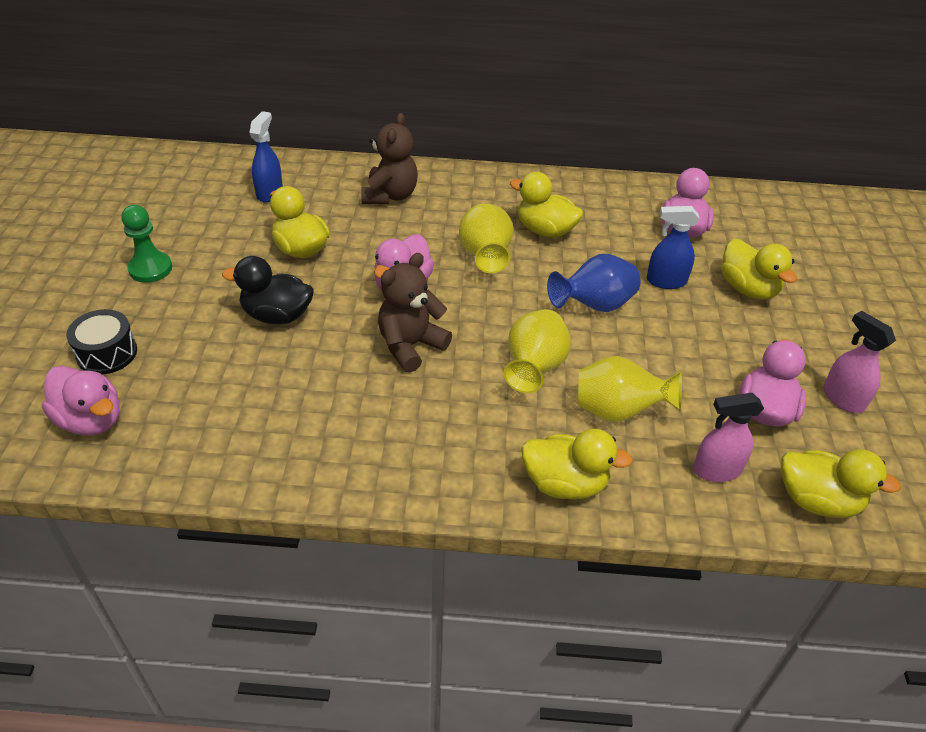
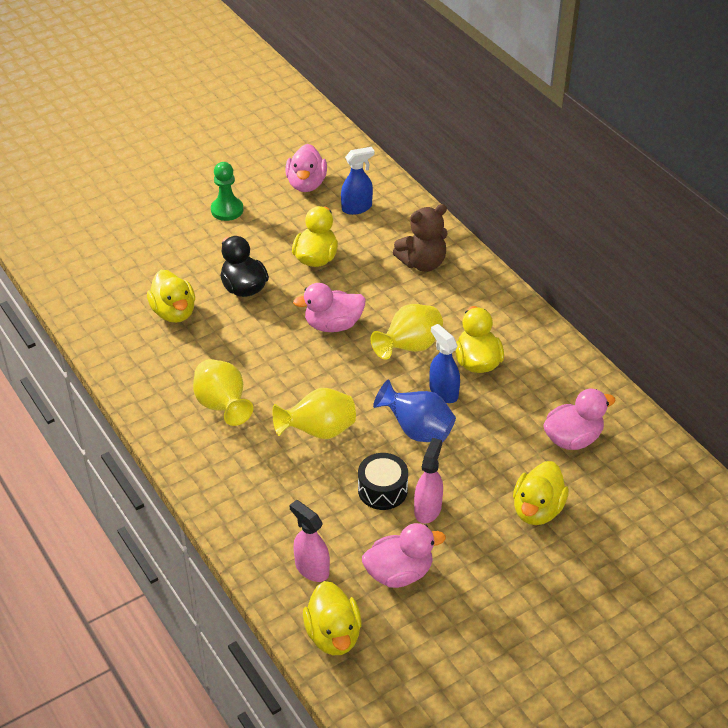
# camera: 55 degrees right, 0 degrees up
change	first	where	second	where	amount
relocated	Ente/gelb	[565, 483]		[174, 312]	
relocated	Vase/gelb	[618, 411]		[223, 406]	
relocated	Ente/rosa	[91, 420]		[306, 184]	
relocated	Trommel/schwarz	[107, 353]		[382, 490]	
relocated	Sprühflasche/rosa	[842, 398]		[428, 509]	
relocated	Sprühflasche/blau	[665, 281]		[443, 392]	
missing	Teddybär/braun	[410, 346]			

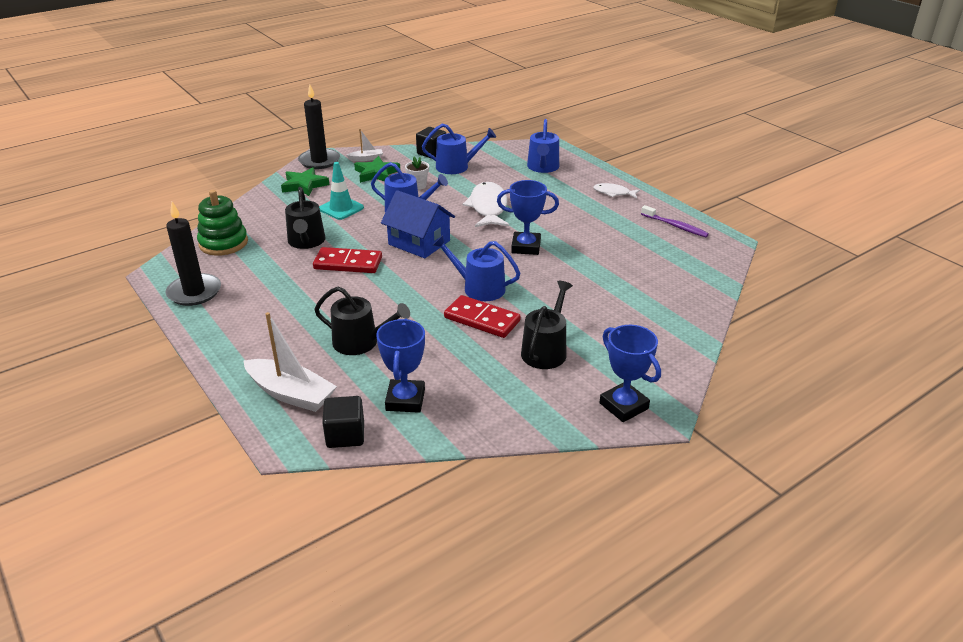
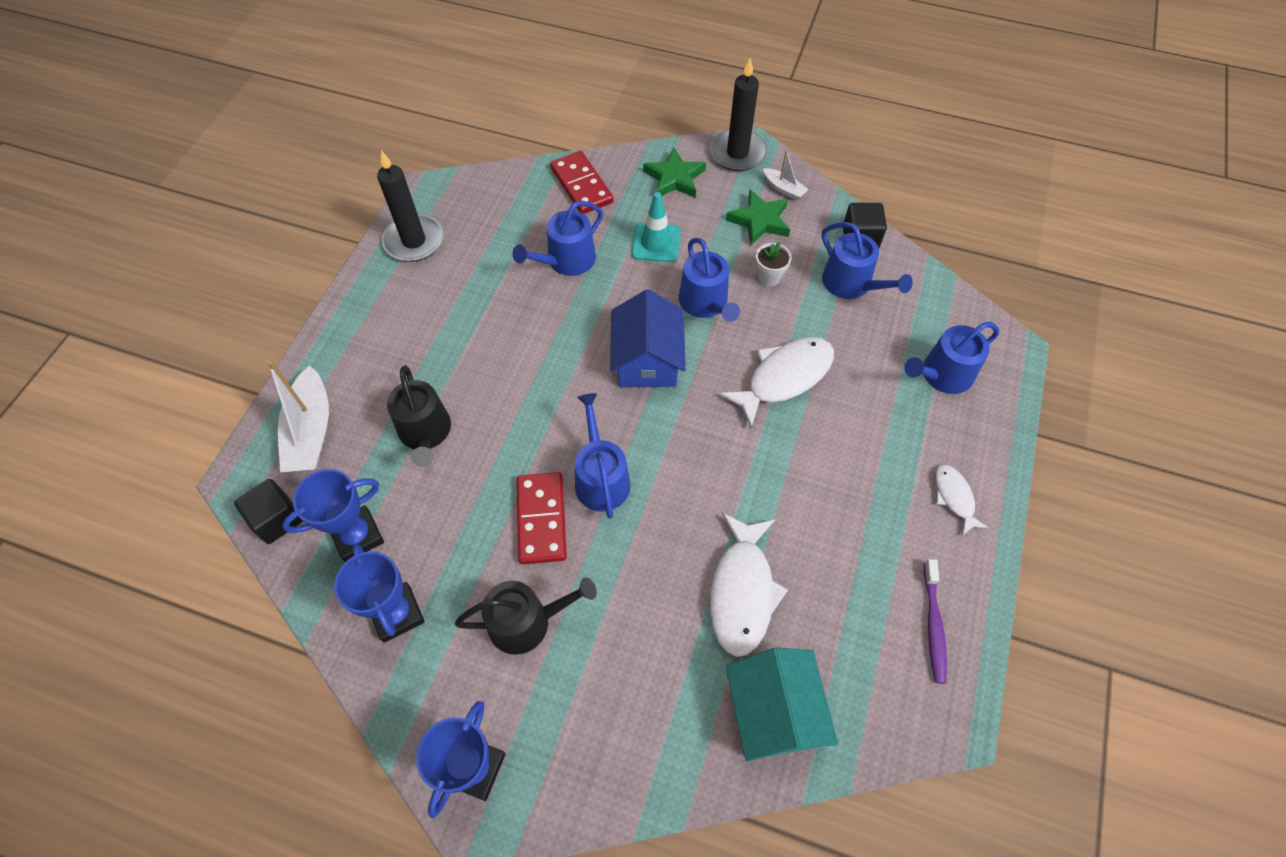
# camera: 55 degrees right, 25 degrees up
change	first	where	second	where	amount
relocated	Pokal/blau	[526, 247]		[397, 613]	
colour	Gießkanne/schwarz	[306, 242]	Gießkanne/blau	[566, 261]	
relocated	Dominostein/rot	[348, 263]		[581, 185]	
appeared			Fisch/weiß	[742, 591]	
appeared			Haus/türkis	[773, 712]	
missing	Stapelspielzeug/grün	[223, 243]			

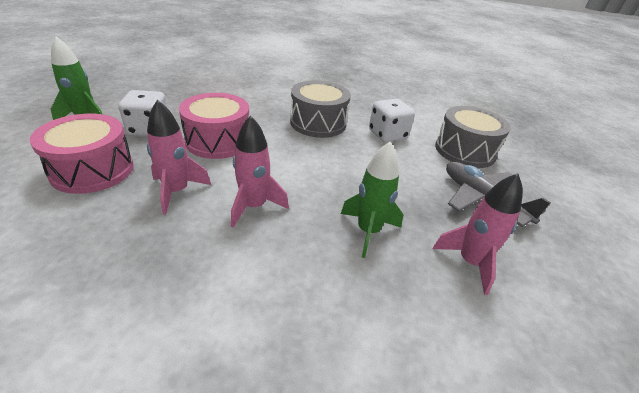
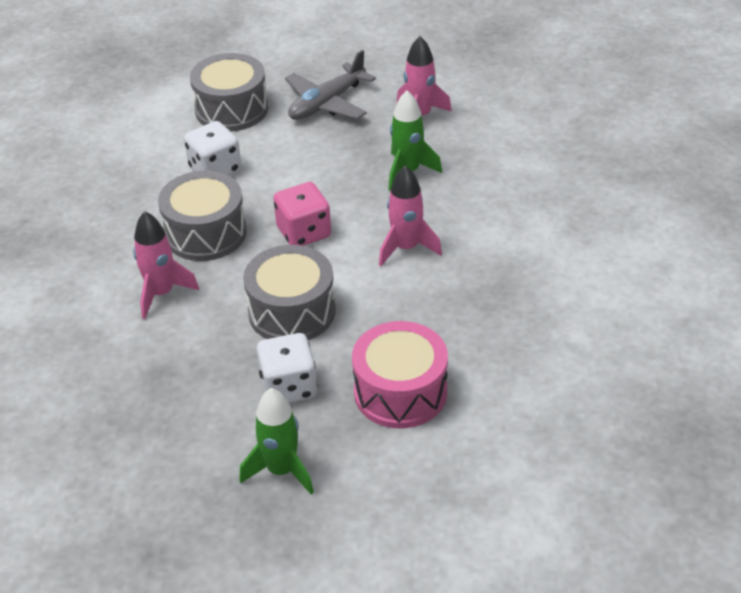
# camera: 95 degrees left, 5 degrees up
change	first	where	second	where	amount
relocated	Rakete/rosa	[177, 191]		[161, 293]	
colour	Trommel/rosa	[218, 141]	Trommel/grau	[292, 311]	
appeared			Spielwürfel/rosa	[304, 232]	

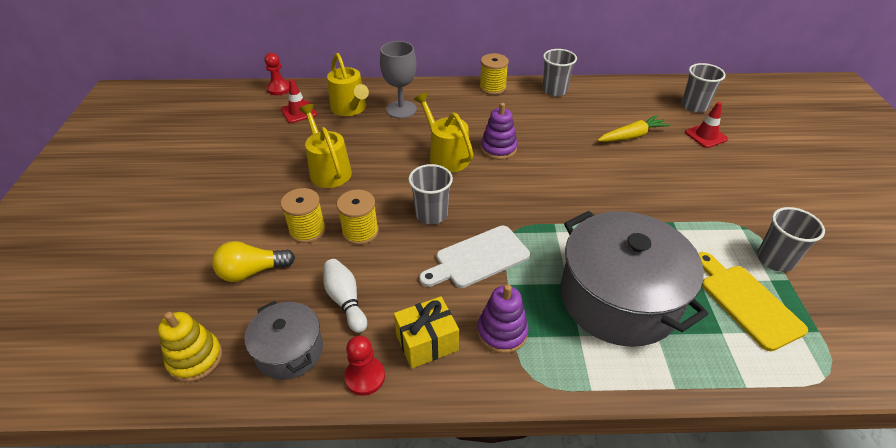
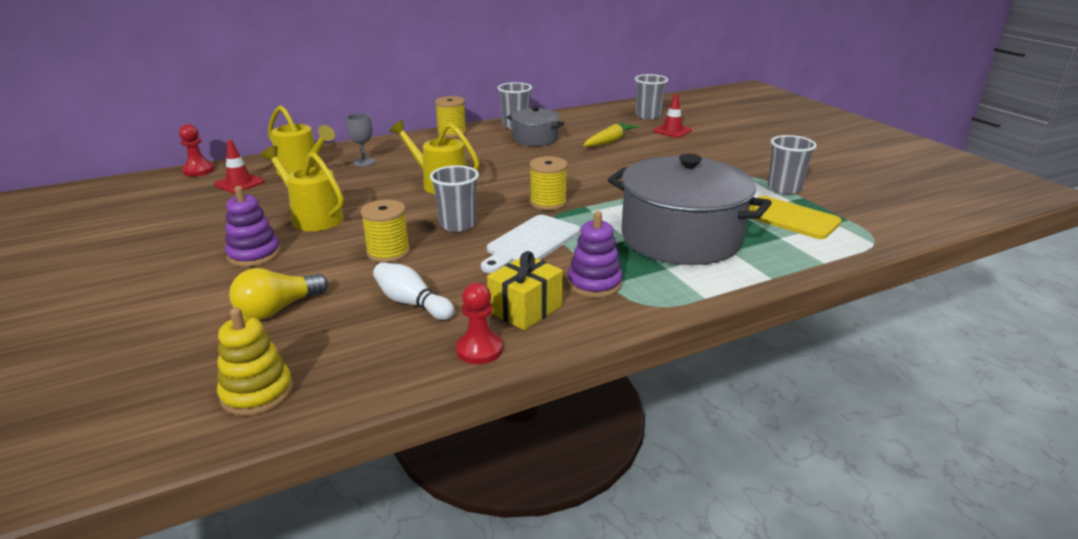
# camera: 25 degrees left, 15 degrees down
change	first	where	second	where	amount
relocated	Stapelspielzeug/lila	[498, 148]		[254, 254]	
size	Kelch/grau	[401, 109]		[364, 162]	x0.62
relocated	Kochtopf/grau	[289, 351]		[535, 139]	
relocated	Garnrolle/gelb	[307, 230]		[548, 202]	

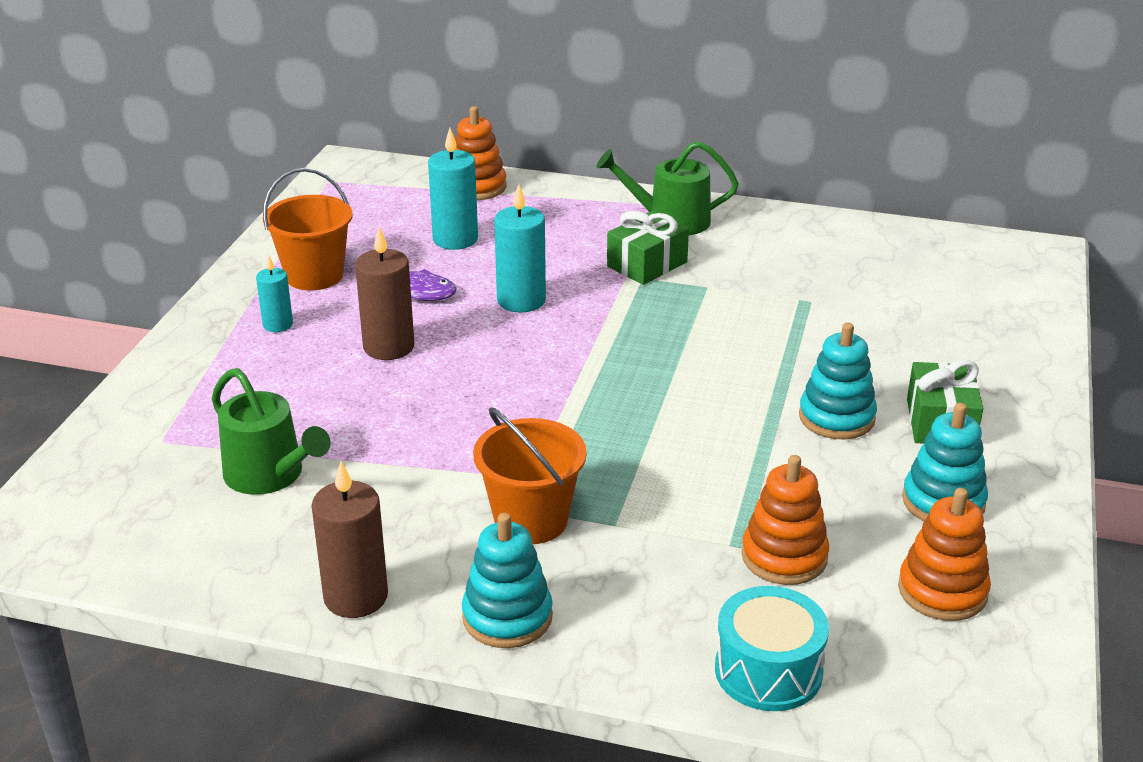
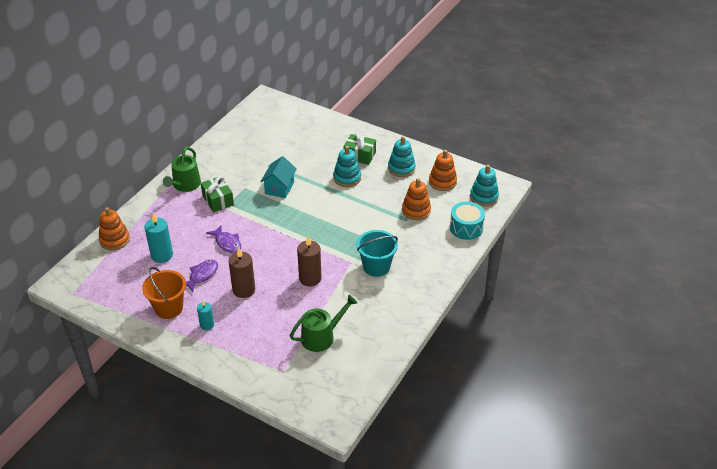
# camera: 75 degrees left, 10 degrees up
change	first	where	second	where	amount
exchanged	Kerze/türkis	[521, 300]	Fisch/lila	[227, 243]	
appeared			Haus/türkis	[279, 188]	
relocated	Kerze/braun	[356, 597]		[310, 278]	
colour	Eimer/orange	[531, 520]	Eimer/türkis	[376, 266]	
relocated	Stapelspielzeug/türkis	[507, 617]		[484, 197]	

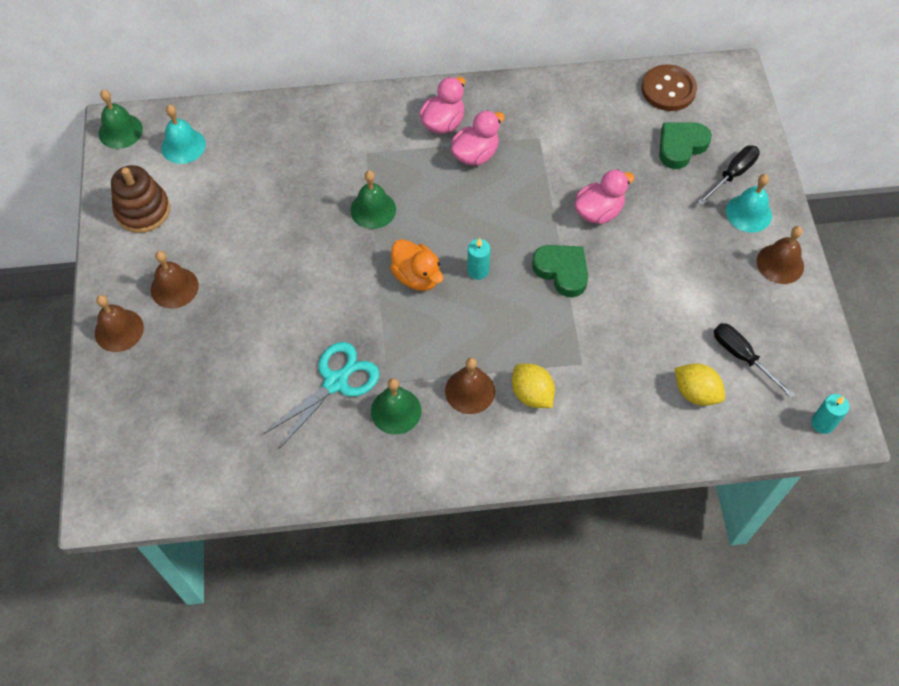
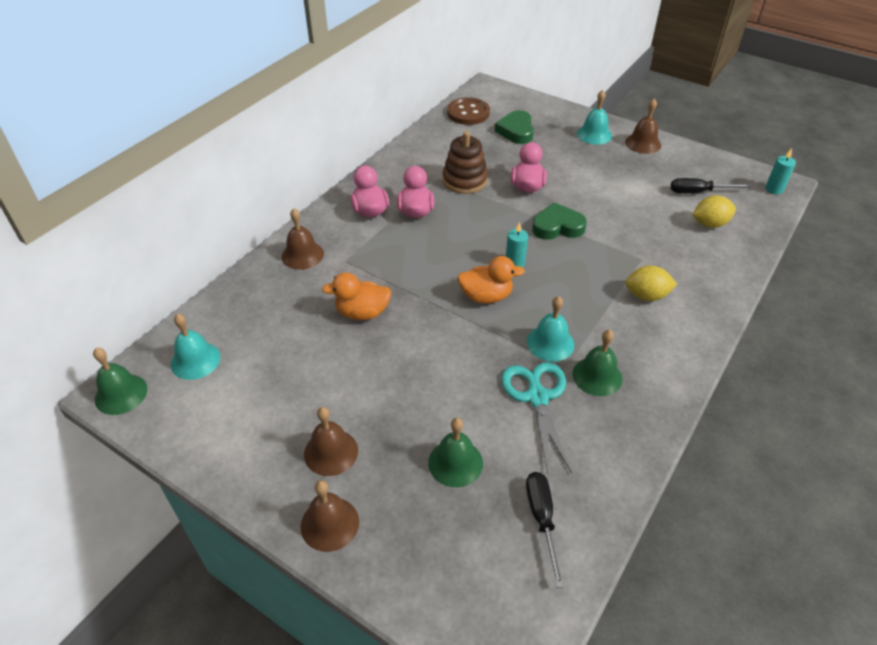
# camera: 50 degrees left, 15 degrees down
change	first	where	second	where	amount
relocated	Glocke/braun	[470, 391]		[302, 255]	
appeared			Ente/orange	[362, 312]	
relocated	Glocke/grün	[373, 209]		[455, 463]	
relocated	Stapelspielzeug/braun	[143, 210]		[465, 180]	
relocated	Schraubenzieher/schwarz	[732, 174]		[542, 519]	
appeared			Glocke/türkis	[550, 343]	

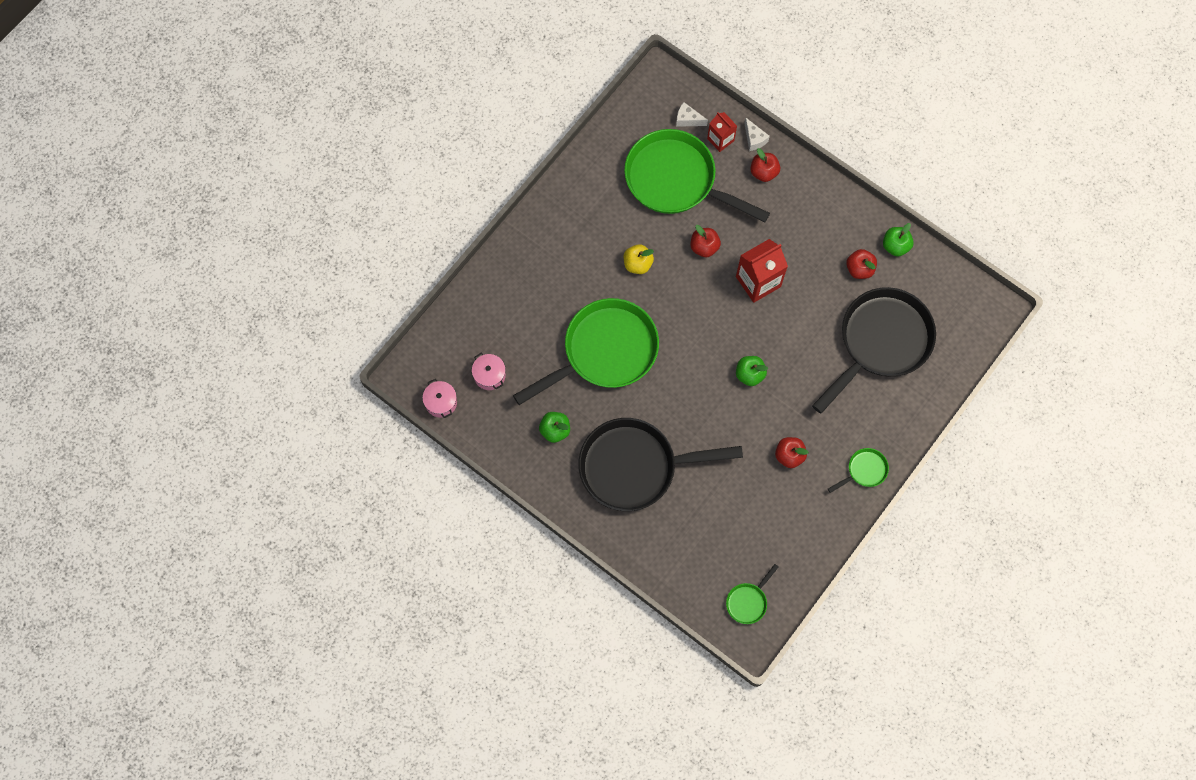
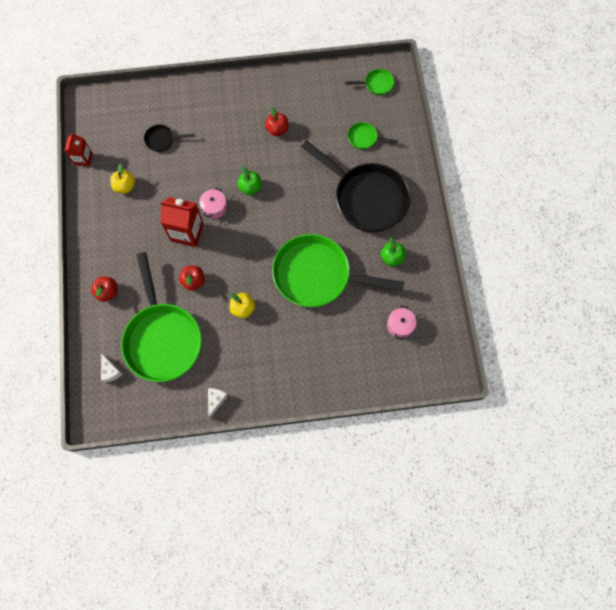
# camera: 135 degrees left, 0 degrees up
change	first	where	second	where	amount
relocated	Getränkekarton/rot	[720, 139]		[83, 158]	
colour	Apfel/rot	[859, 269]	Apfel/gelb	[125, 186]	
size	Pfanne/schwarz	[880, 342]		[162, 140]	x0.42
relocated	Kochtopf/rosa	[441, 402]		[214, 207]	
relocated	Käse/weiß	[754, 139]		[216, 400]	
relocated	Pfanne/grün	[864, 470]		[364, 138]	
missing	Apfel/grün	[895, 246]			

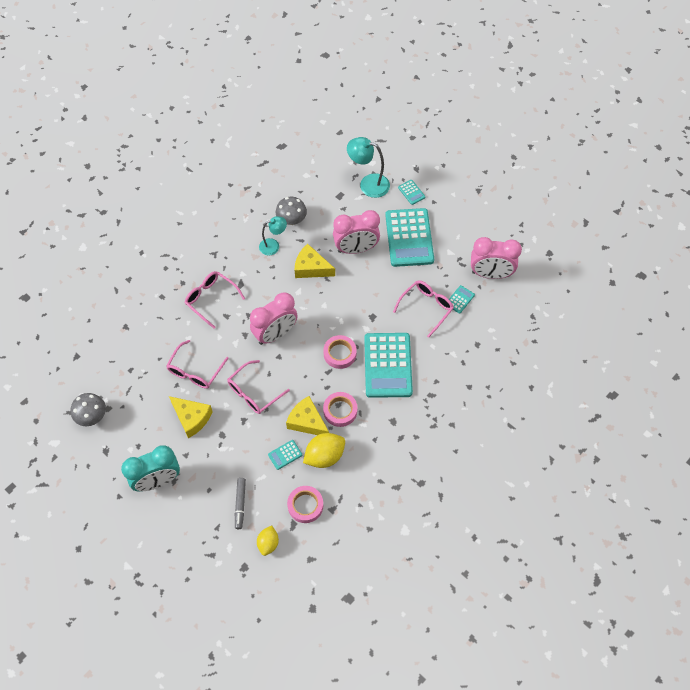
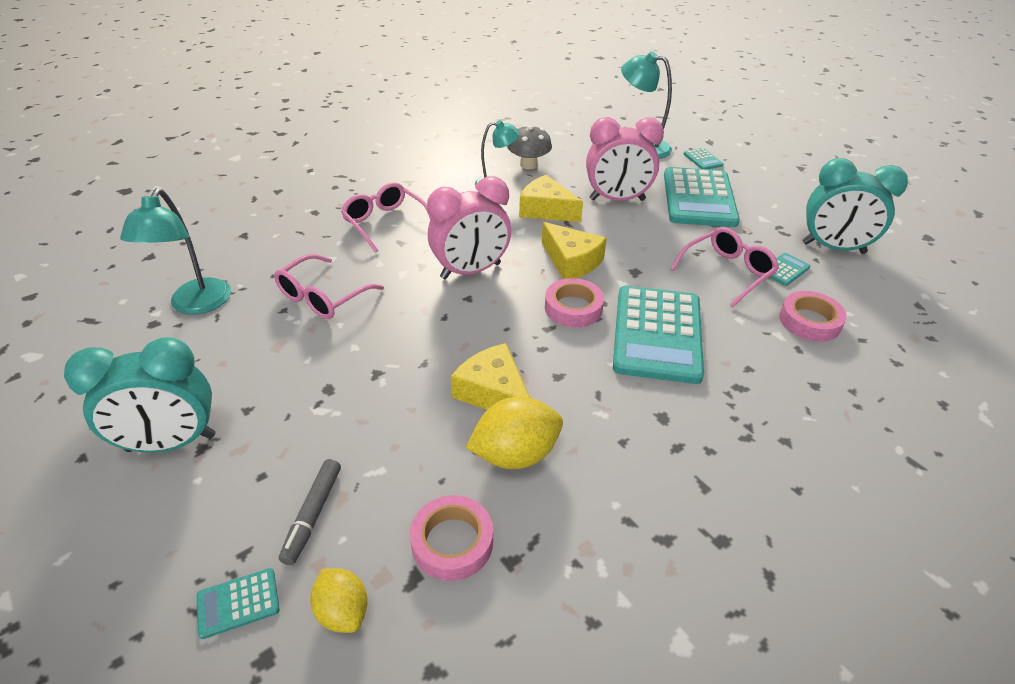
# camera: 10 degrees right, 20 degrees down
change	first	where	second	where	amount
appeared			Lampe/türkis	[196, 305]	
relocated	Taschenrechner/türkis	[285, 455]		[238, 603]	
spun	Zitrone/gelb	[268, 543]		[343, 611]	60 degrees counterclockwise
relocated	Käse/gelb	[192, 418]		[571, 261]	
relocated	Klebeband/rosa	[340, 411]		[809, 321]	
colour	Wecker/rosa	[490, 274]	Wecker/türkis	[833, 248]	
missing	Pilz/grau	[92, 416]			
missing	Brille/rosa	[253, 393]			

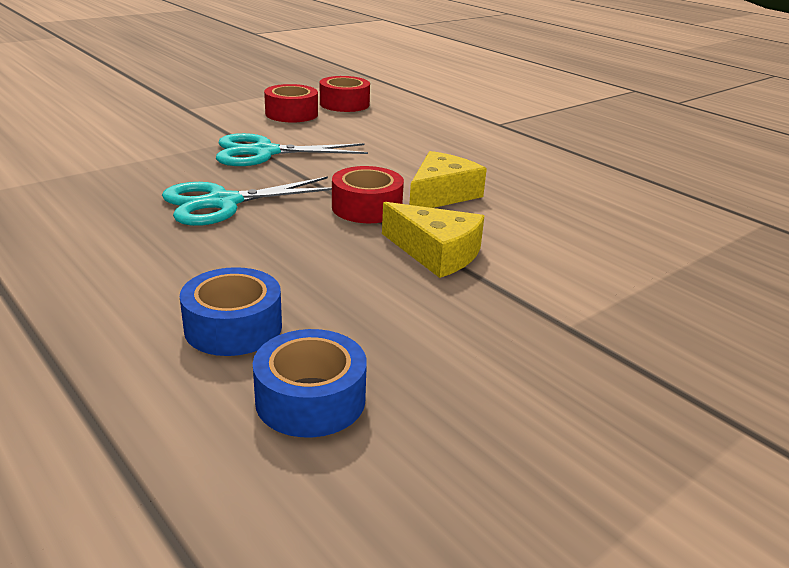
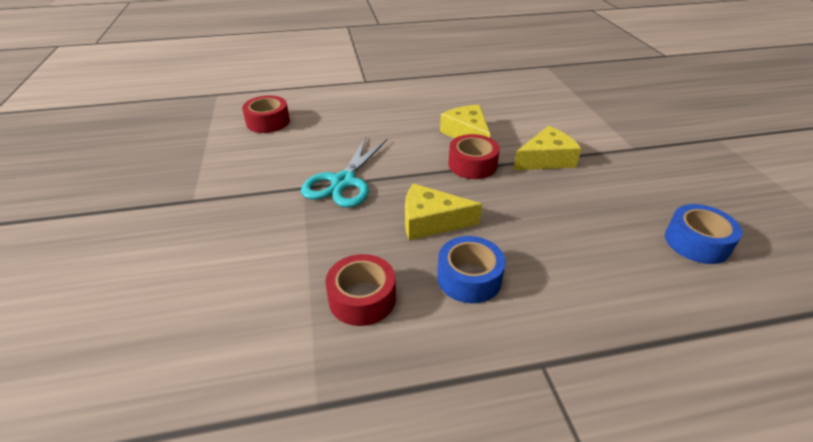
# camera: 60 degrees left, 10 degrees up
change	first	where	second	where	amount
relocated	Klebeband/rot	[291, 114]		[362, 298]	
exchanged	Schere/türkis	[223, 203]	Käse/gelb	[431, 221]	
relocated	Klebeband/blau	[233, 327]		[469, 278]	

